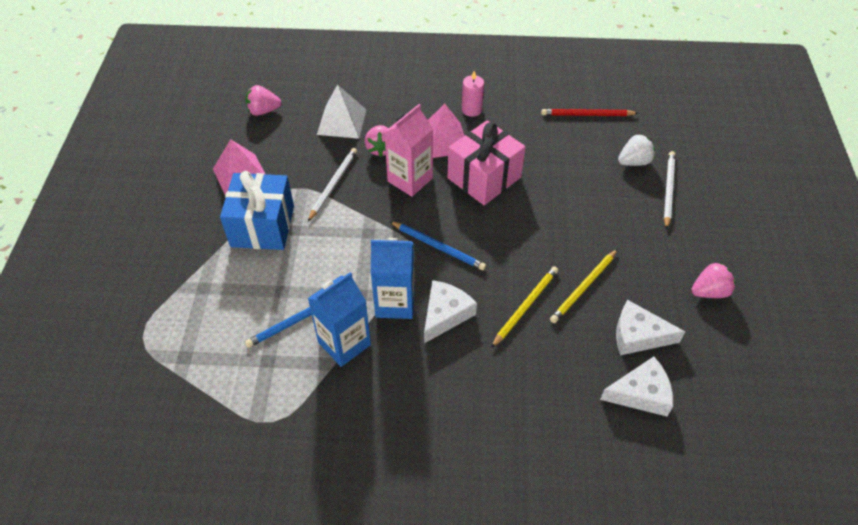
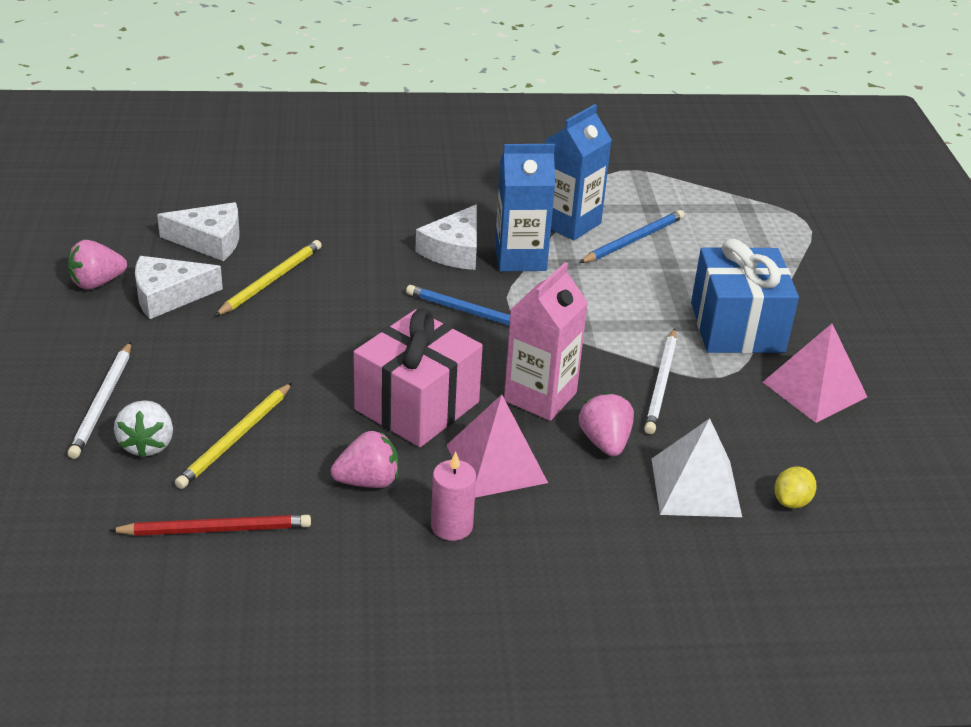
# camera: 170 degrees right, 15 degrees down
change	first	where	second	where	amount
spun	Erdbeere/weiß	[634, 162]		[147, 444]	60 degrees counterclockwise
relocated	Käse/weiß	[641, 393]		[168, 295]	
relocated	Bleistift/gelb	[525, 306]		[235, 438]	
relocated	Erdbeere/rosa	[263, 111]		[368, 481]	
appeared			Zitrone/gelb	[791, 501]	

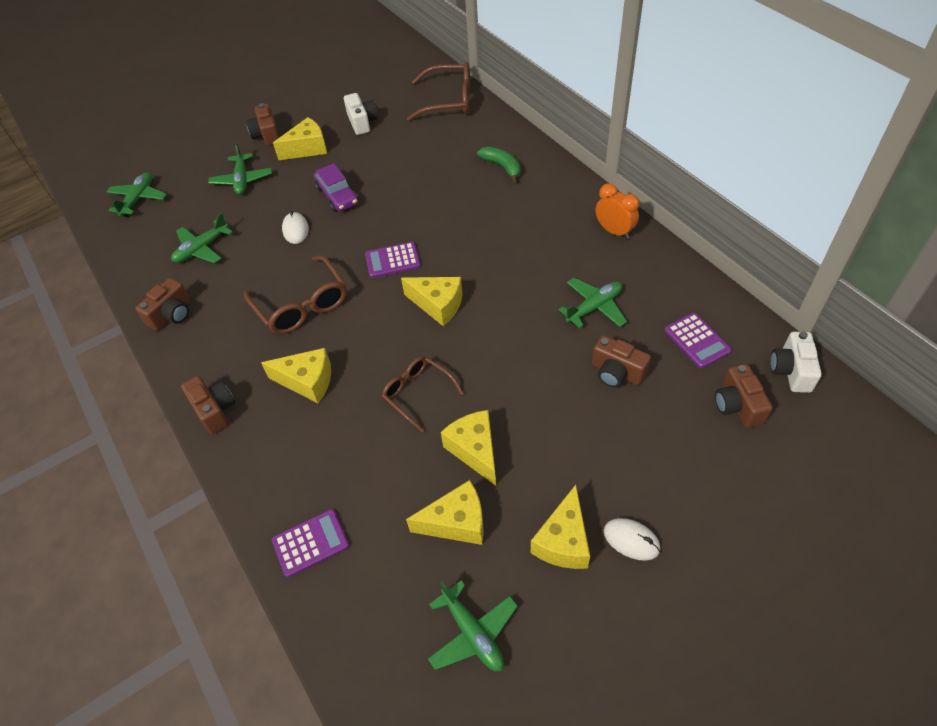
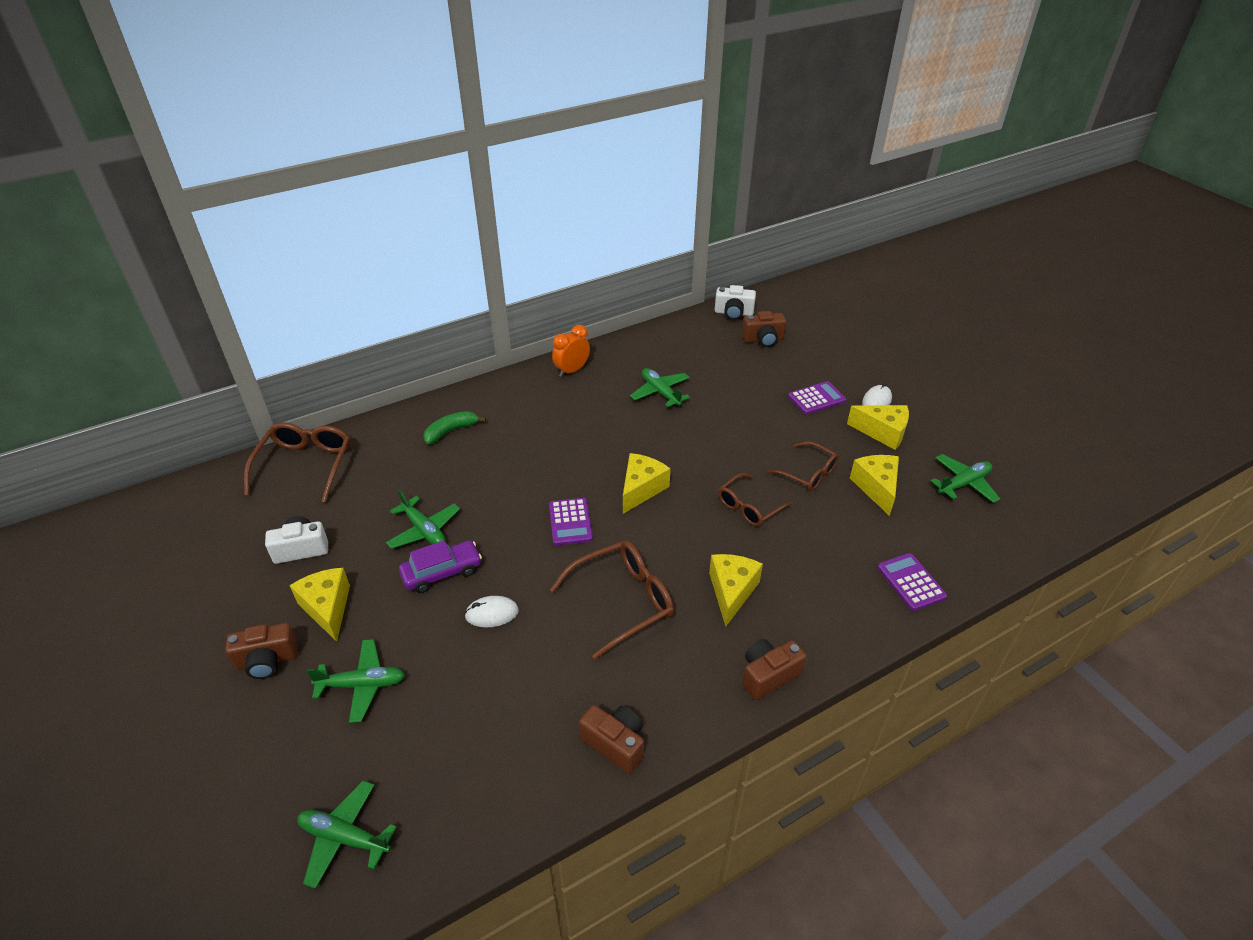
# camera: 90 degrees left, 10 degrees down
change	first	where	second	where	amount
relocated	Flugzeug/grün	[202, 249]		[424, 530]	
exchanged	Käse/gelb	[475, 450]	Brille/braun	[808, 473]	
relocated	Taschenrechner/lila	[697, 341]		[816, 398]	
missing	Kamera/braun	[616, 372]			

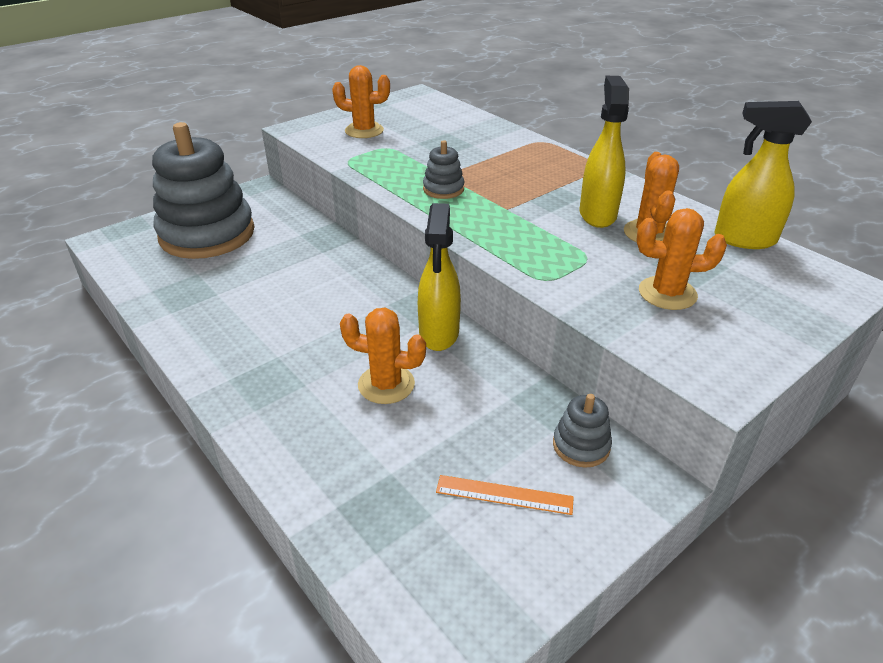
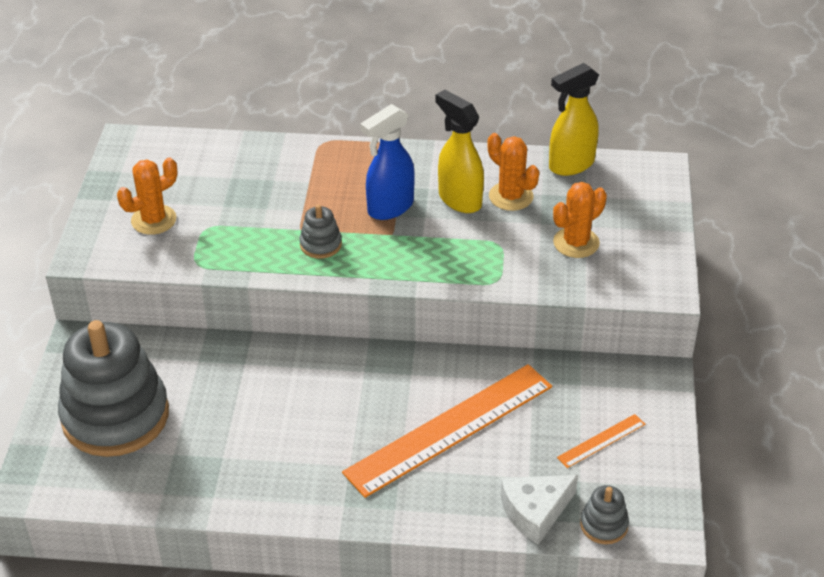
# camera: 45 degrees left, 5 degrees up
change	first	where	second	where	amount
exchanged	Kaktus/orange	[386, 384]	Lineal/orange	[450, 429]	
appeared			Sprühflasche/blau	[390, 208]	
appeared			Käse/weiß	[535, 511]	
relocated	Stapelspielzeug/grau	[581, 445]		[604, 525]	
missing	Sprühflasche/gelb	[439, 334]			

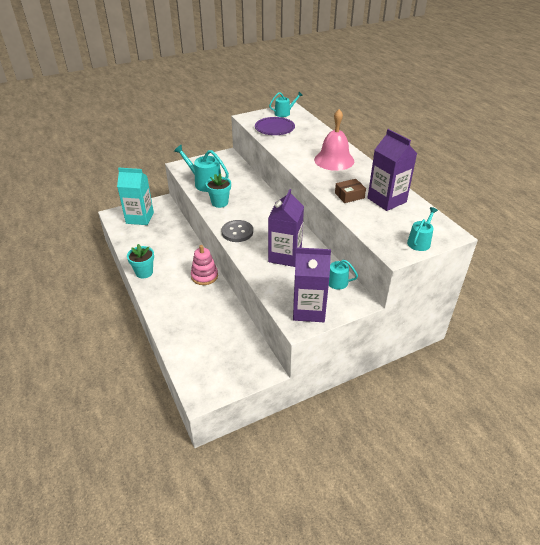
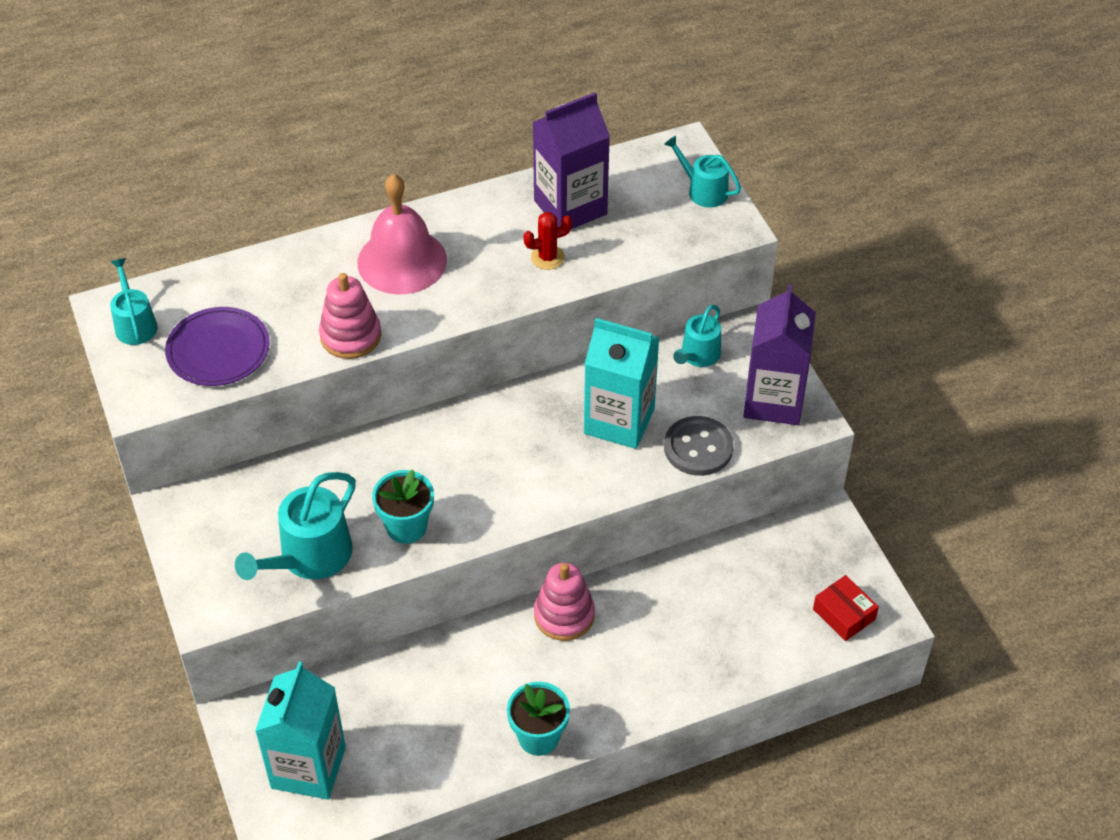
# camera: 85 degrees left, 10 degrees up
change	first	where	second	where	amount
appeared			Stapelspielzeug/rosa	[350, 336]	
exchanged	Schachtel/braun	[349, 195]	Kaktus/rot	[547, 257]	
colour	Getränkekarton/lila	[285, 256]	Getränkekarton/türkis	[619, 421]	
relocated	Knopf/grau	[237, 232]		[698, 448]	
appeared			Schachtel/rot	[844, 614]	

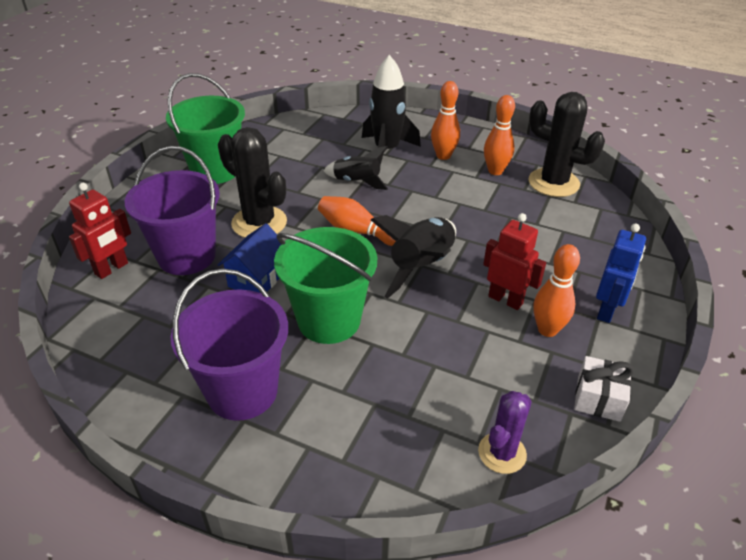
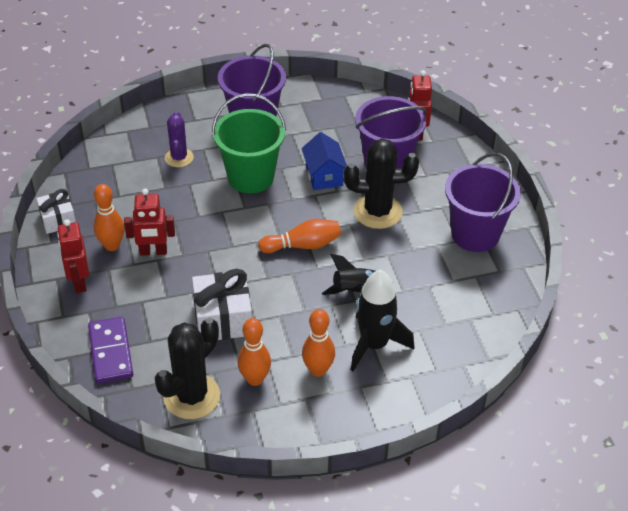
# camera: 140 degrees right, 5 degrees up
change	first	where	second	where	amount
colour	Roboter/blau	[606, 311]	Roboter/rot	[79, 282]	
appeared			Dominostein/lila	[111, 352]	
spun	Kaktus/schwarz	[553, 183]		[192, 396]	45 degrees counterclockwise
relocated	Kaktus/lila	[502, 453]		[179, 158]	
appeared			Geschenk/weiß	[223, 318]	
colour	Eimer/grün	[215, 170]	Eimer/lila	[475, 234]	
missing	Rakete/schwarz	[422, 266]			

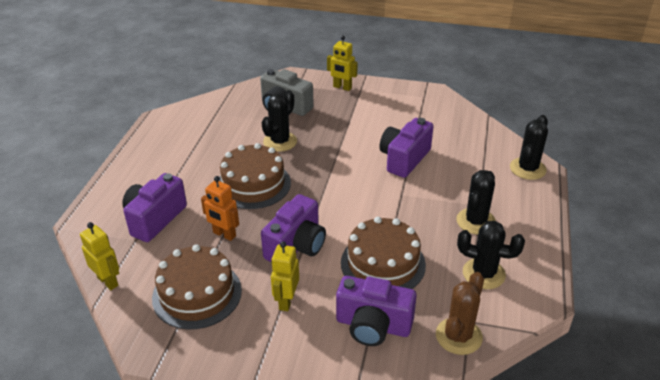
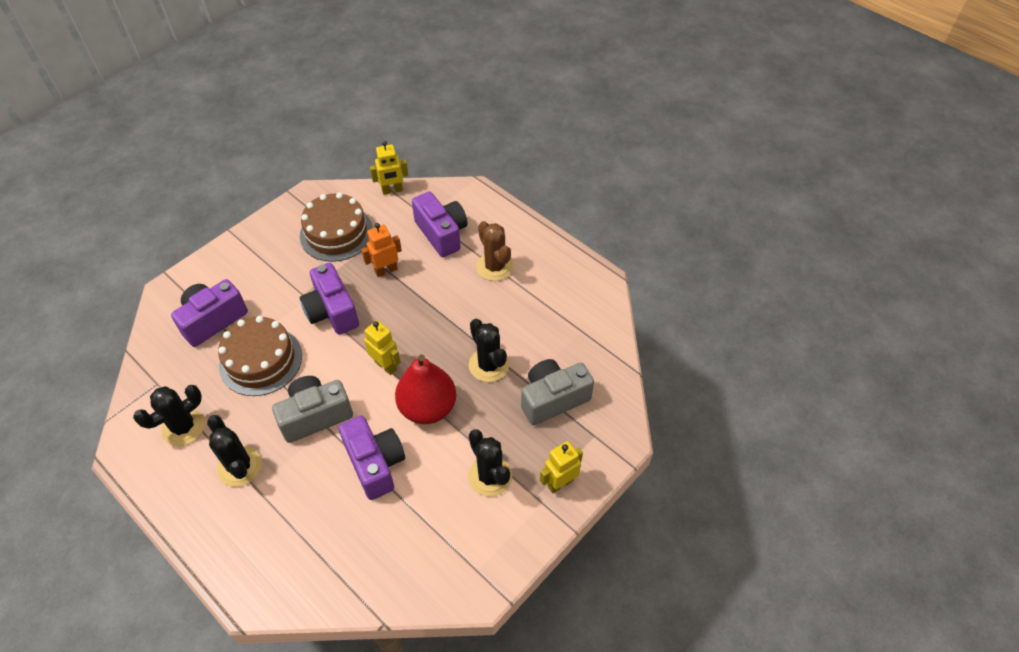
# camera: 120 degrees right, 15 degrees up
change	first	where	second	where	amount
appeared			Kamera/grau	[315, 416]	
relocated	Roboter/gelb	[286, 301]		[386, 365]	
appeared			Birne/rot	[427, 408]	
relocated	Kaktus/schwarz	[527, 169]		[490, 476]	
relocated	Kaktus/braun	[458, 336]		[494, 267]	
missing	Kuchen/braun	[253, 184]			

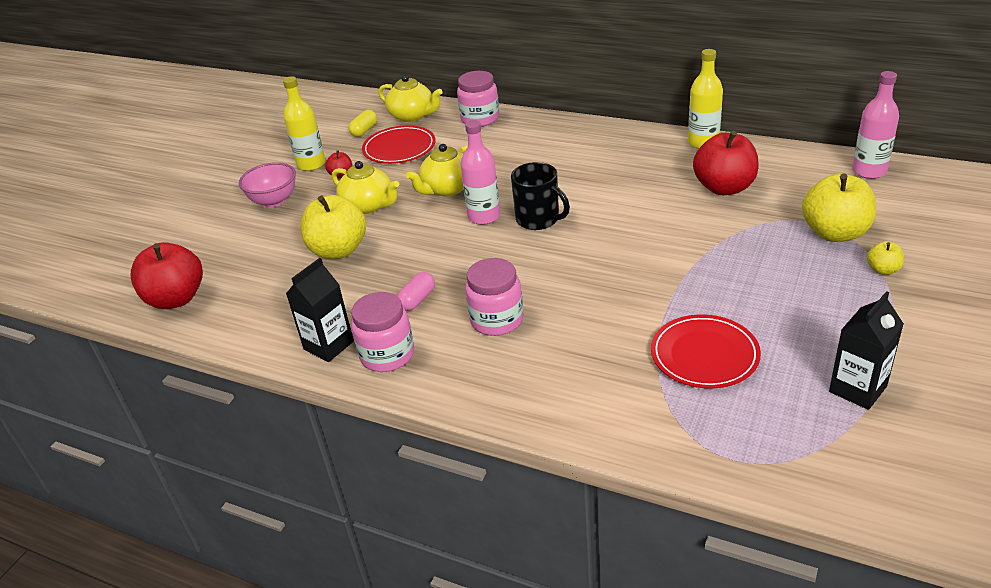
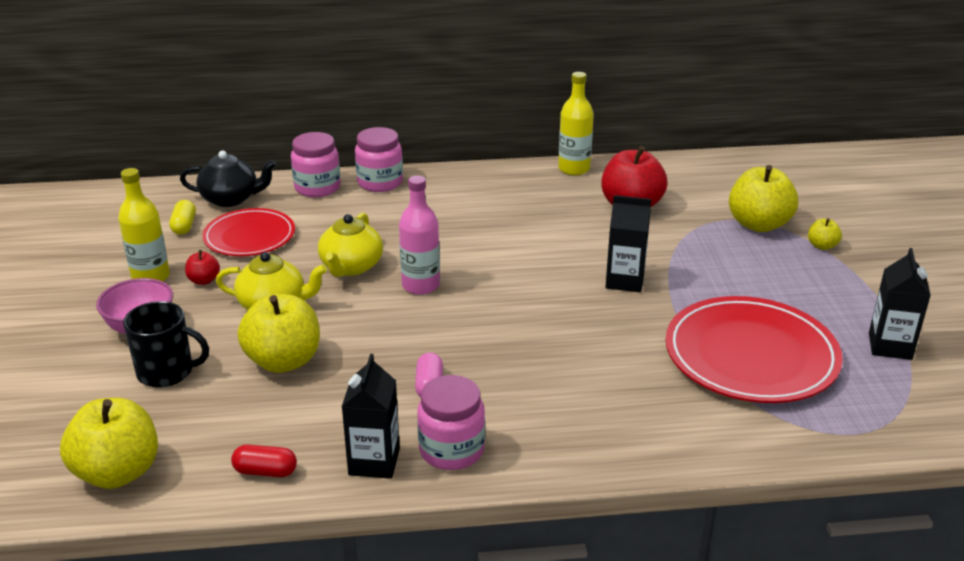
# camera: 35 degrees left, 5 degrees down
change	first	where	second	where	amount
colour	Apfel/rot	[176, 299]	Apfel/gelb	[118, 472]	
relocated	Tasse/schwarz	[538, 219]		[166, 372]	
colour	Teekanne/gelb	[412, 116]	Teekanne/schwarz	[231, 199]	
appeared			Kapsel/rot	[265, 471]	
relocated	Einmachglas/rosa	[497, 320]		[380, 182]	
appeared			Getränkekarton/schwarz	[624, 281]	
size	Teller/rot	[704, 355]		[751, 355]	x1.61
missing	Flasche/rosa	[869, 171]			

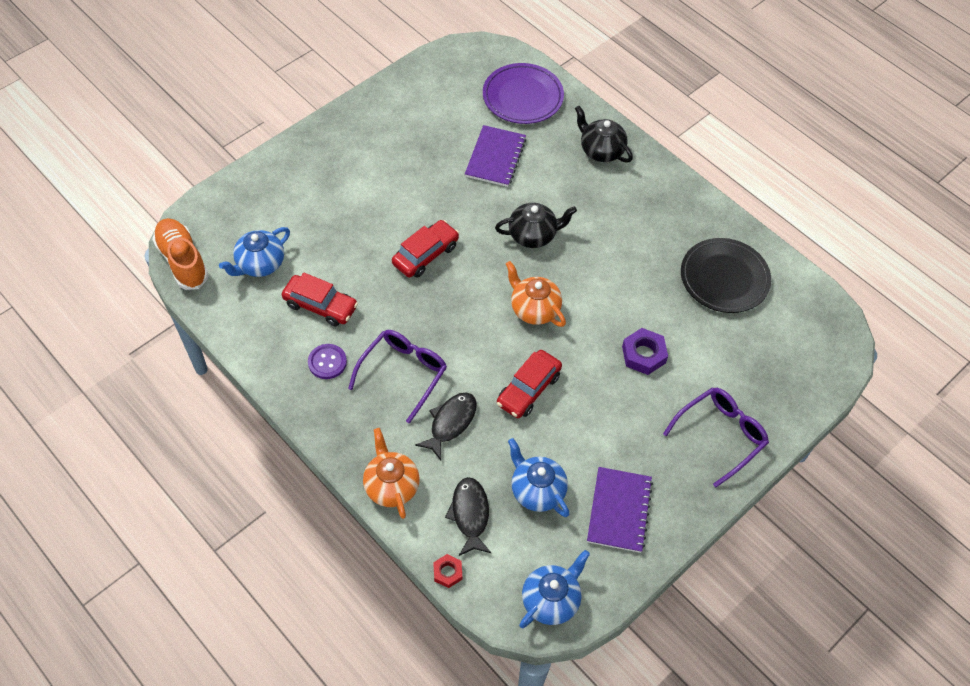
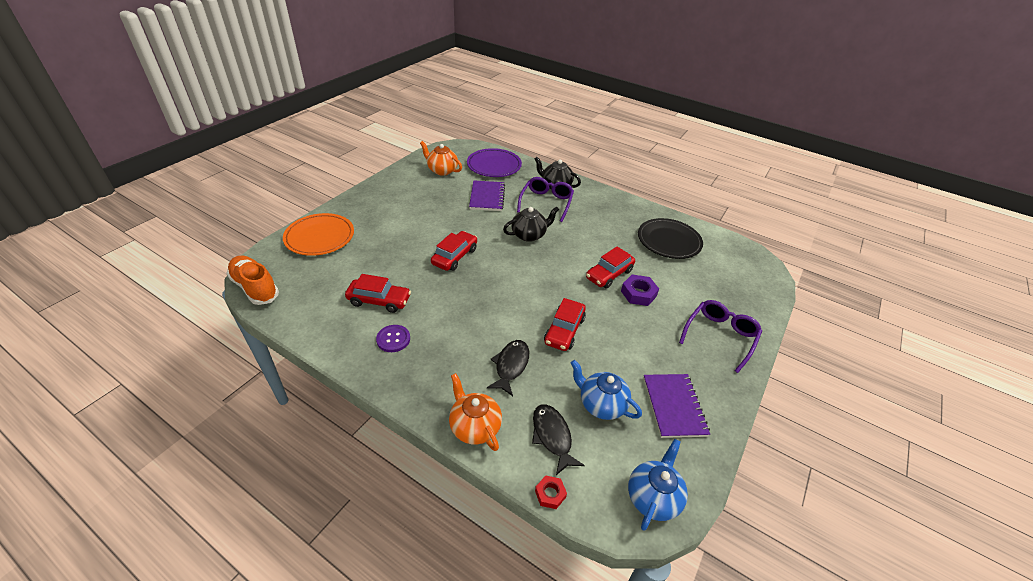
# camera: 15 degrees left, 15 degrees down
change	first	where	second	where	amount
appeared			Teller/orange	[320, 237]	
relocated	Teekanne/orange	[534, 309]		[442, 170]	
relocated	Brille/lila	[403, 373]		[546, 202]	
appeared			Auto/rot	[609, 274]	
missing	Teekanne/blau	[260, 264]			

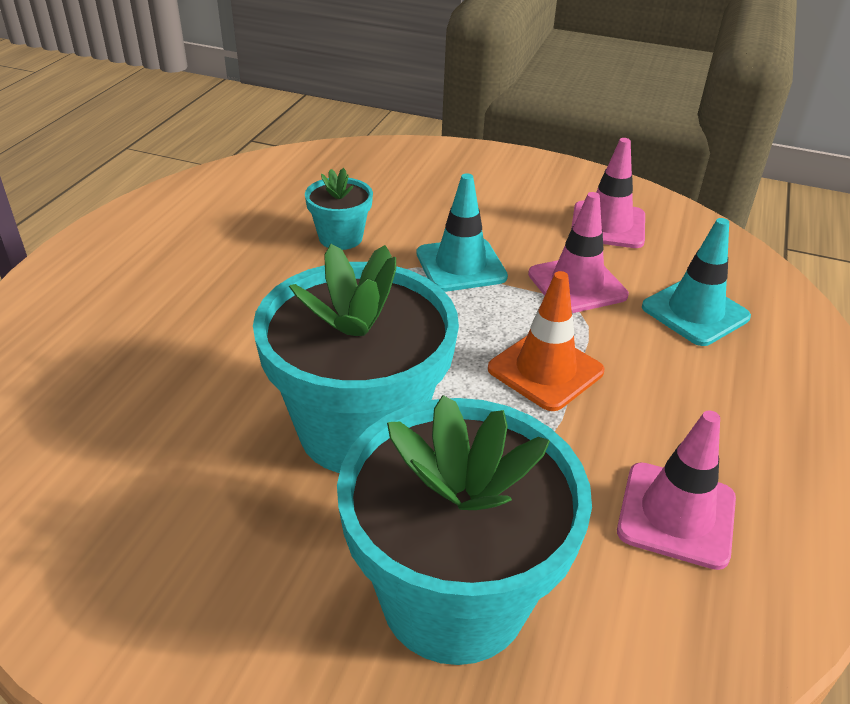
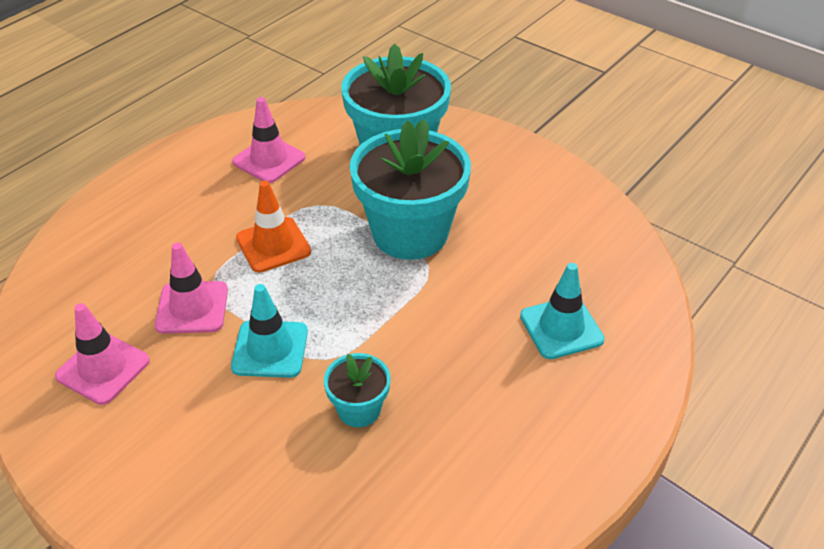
# camera: 160 degrees left, 5 degrees up
change	first	where	second	where	amount
relocated	Leitkegel/türkis	[695, 312]		[561, 328]	

